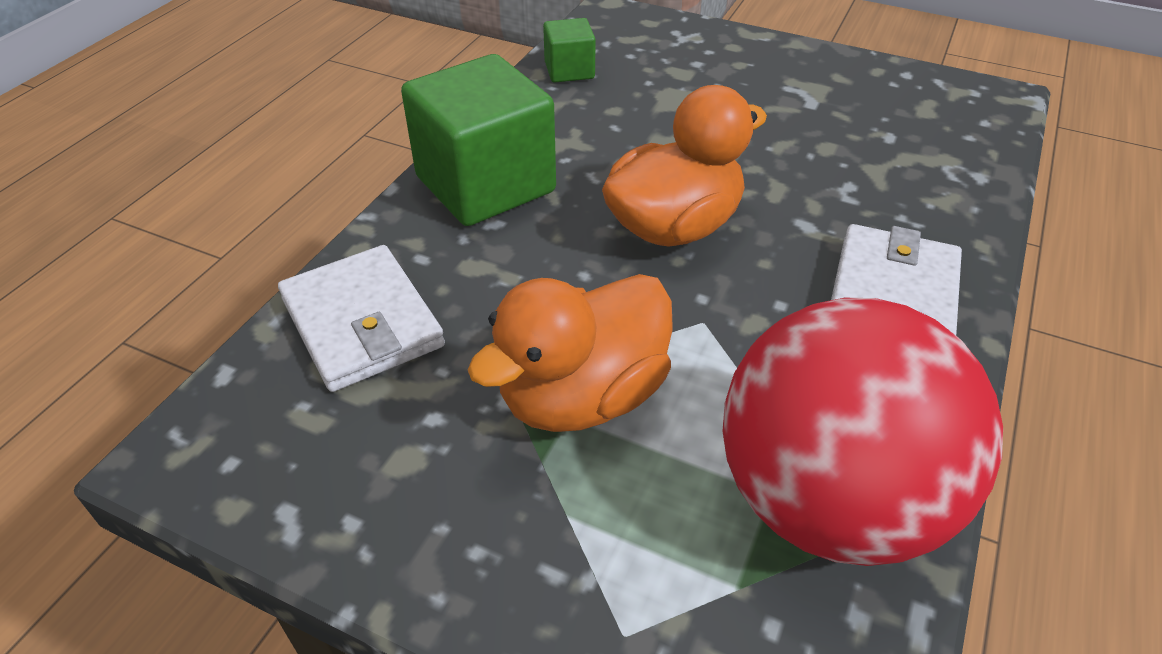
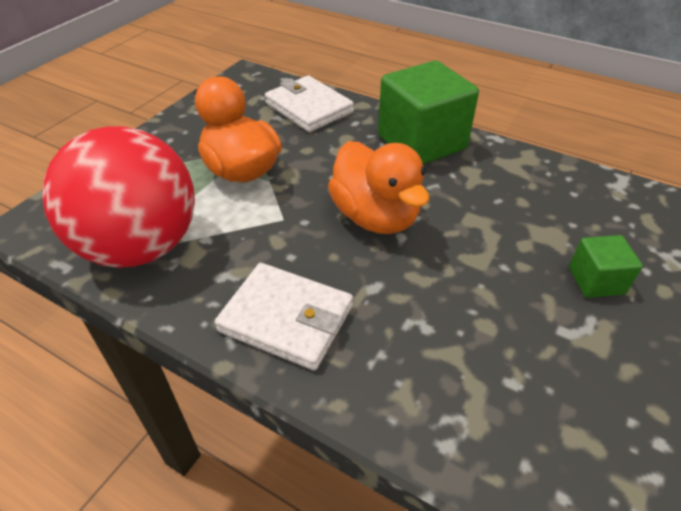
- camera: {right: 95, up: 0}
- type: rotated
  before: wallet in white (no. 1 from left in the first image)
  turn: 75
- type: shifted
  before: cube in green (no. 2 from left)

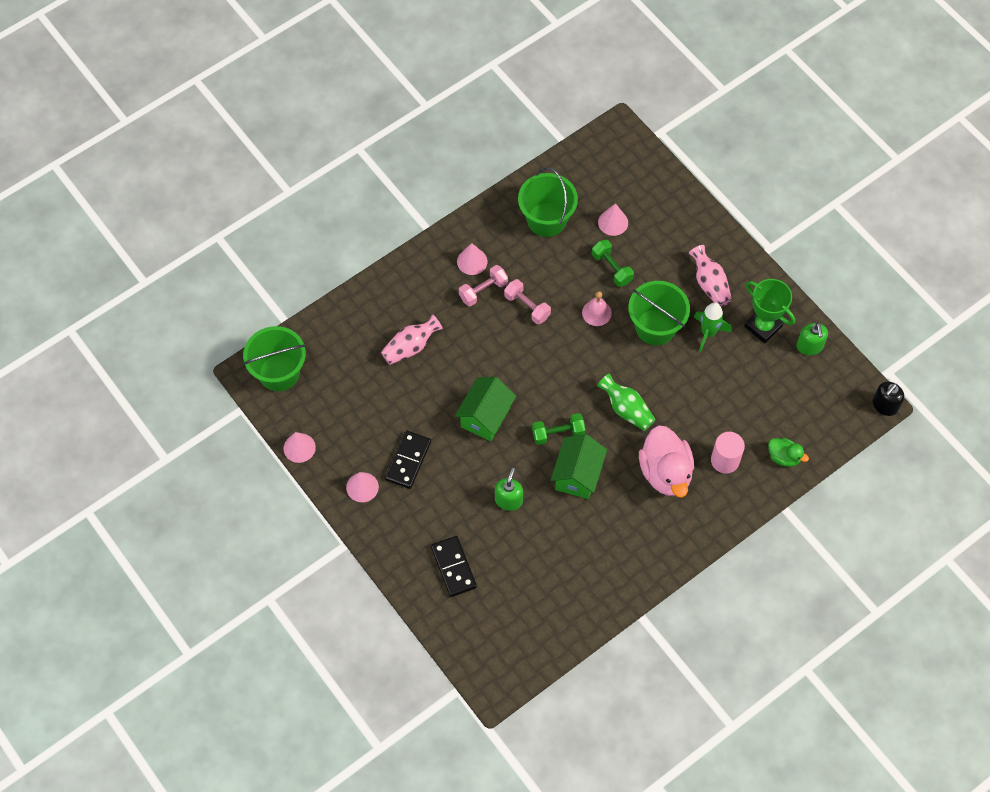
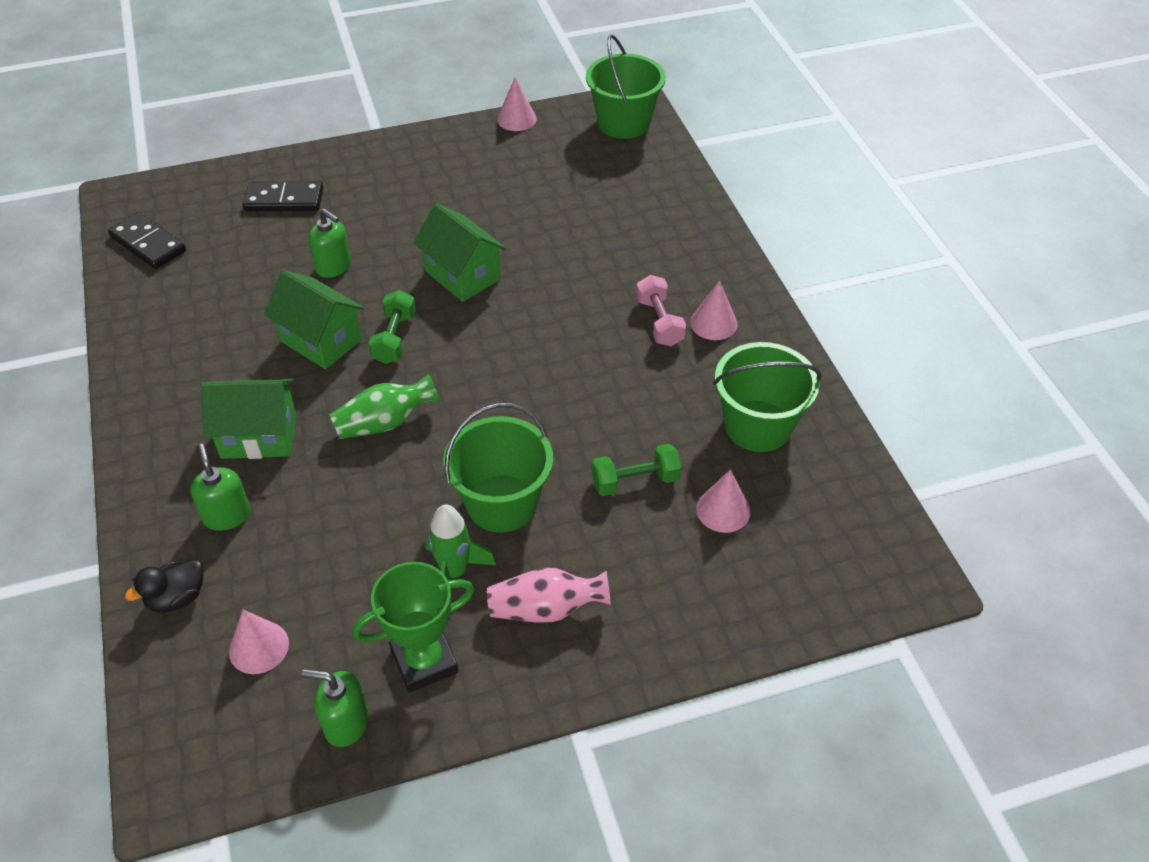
- camera: {right: 110, up: -15}
- type: shifted
  before: domino in black (no. 1 from left)
- type: repainted
  before: duck in green
  after: duck in black
- type: swapped
  before: cylinder in pink
  after: soap dispenser in green (no. 1 from left)
- type: swapped
  before: duck in pink
  after: house in green (no. 1 from left)
- type: shifted
  before: cone in pink (no. 2 from left in the first image)
  after: cone in pink (no. 1 from left)
- type: gone
  before: vase in pink (no. 1 from left)
- type: gone
  before: dumbbell in pink (no. 2 from left)
- type: gone
  before: bell in pink
- type: gone
  before: soap dispenser in black

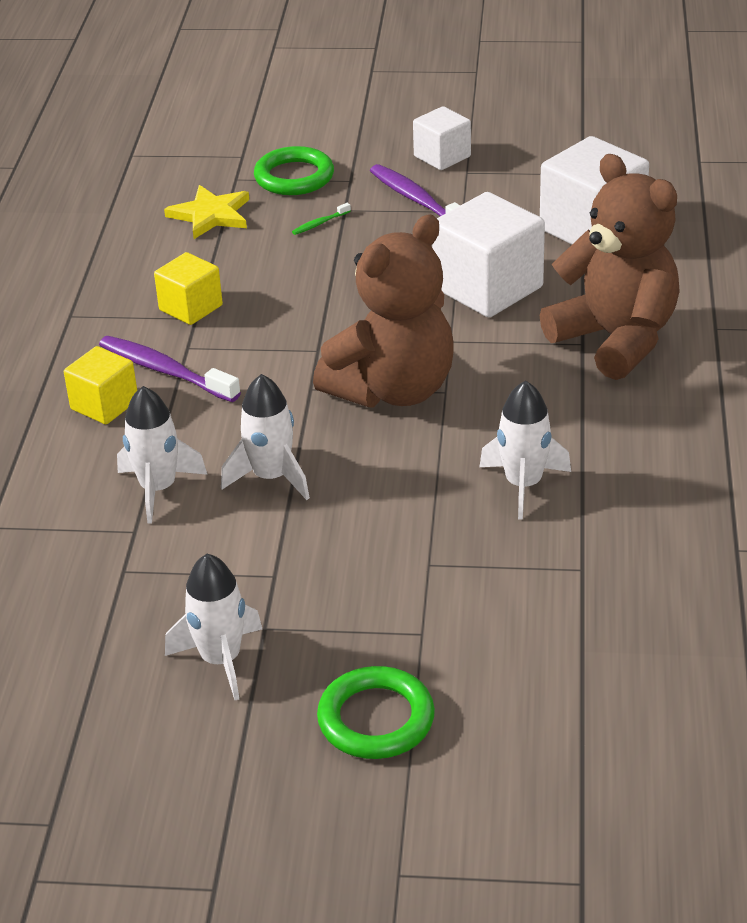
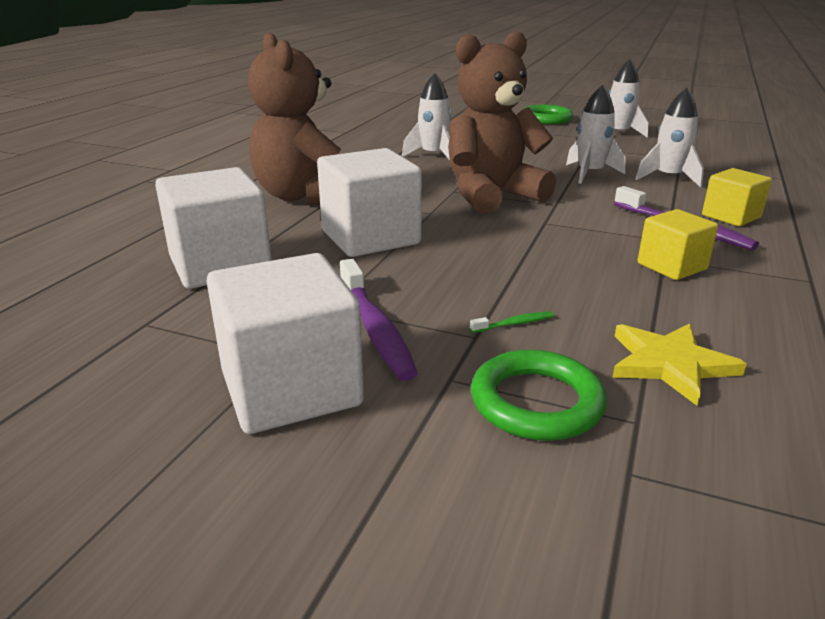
- camera: {right: -165, up: -10}
- type: scaled
  before: cube in white (no. 1 from left in the first image)
  scale: 1.73

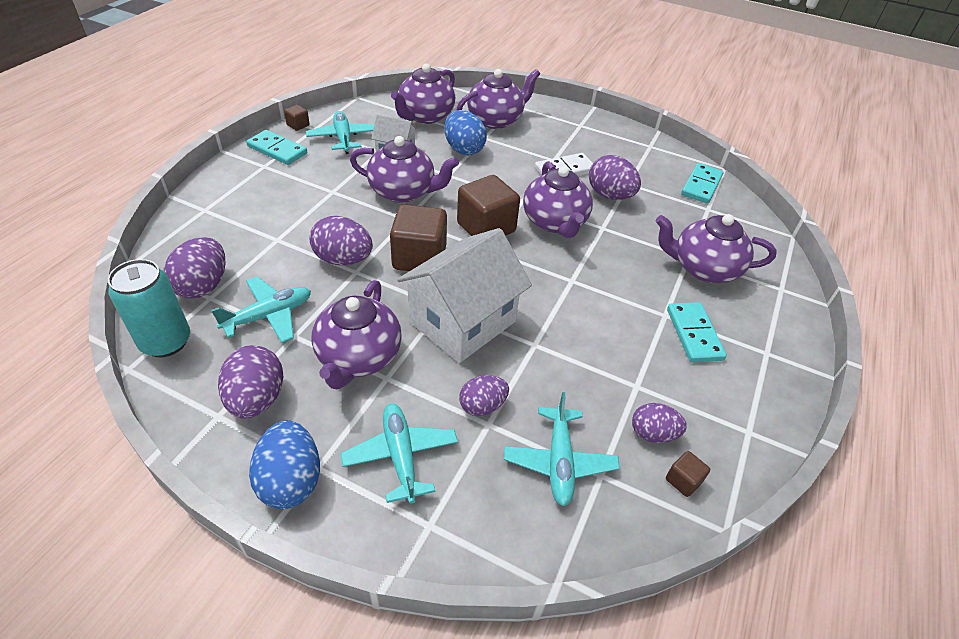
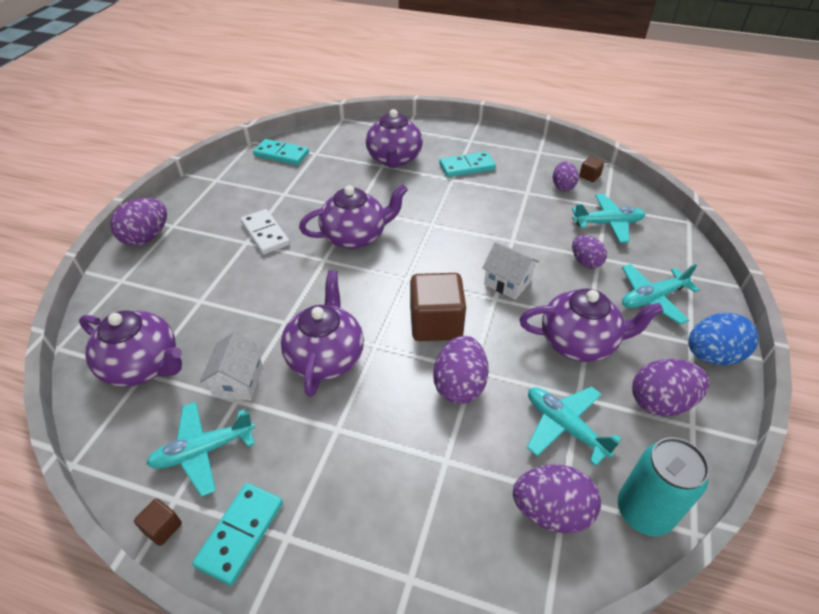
- camera: {right: -95, up: 0}
- type: shifted
  before: egg in purple (no. 5 from left in the first image)
  after: egg in purple (no. 1 from left)
- type: scaled
  before: house in white (no. 2 from left)
  scale: 0.52
- type: gone
  before: egg in blue (no. 2 from left)
- type: gone
  before: teapot in purple (no. 4 from left)
- type: gone
  before: cube in brown (no. 3 from left)

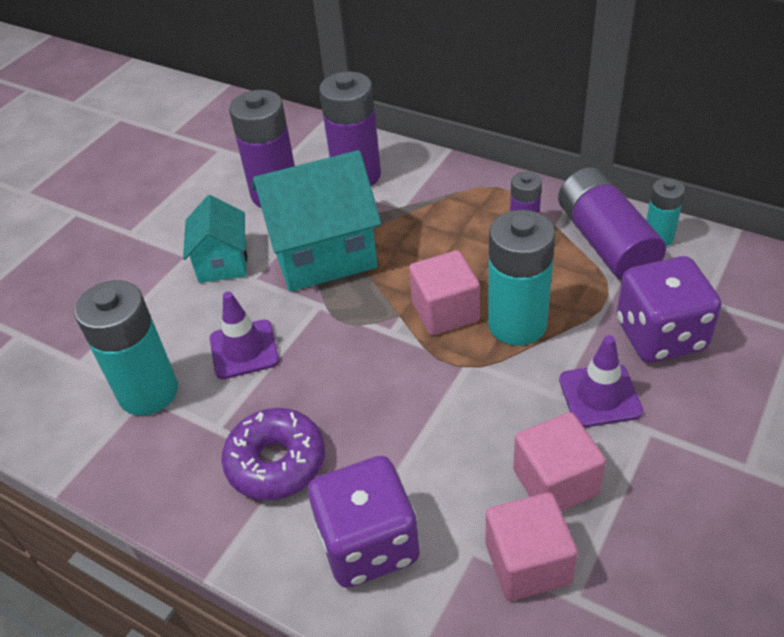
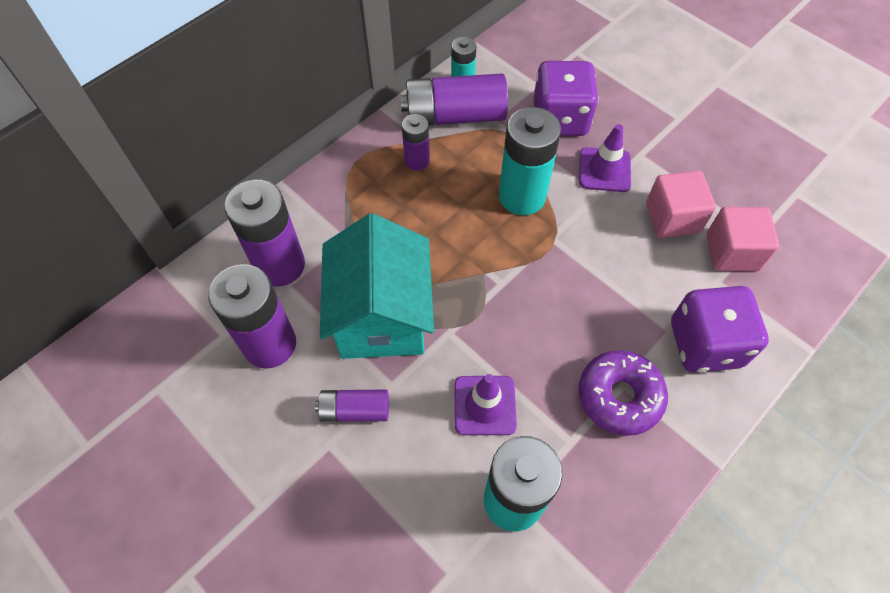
- camera: {right: -80, up: 15}
- type: swapped
  before: house in turquoise (no. 1 from left)
  after: battery in purple (no. 3 from left)
- type: gone
  before: cube in pink (no. 1 from left)

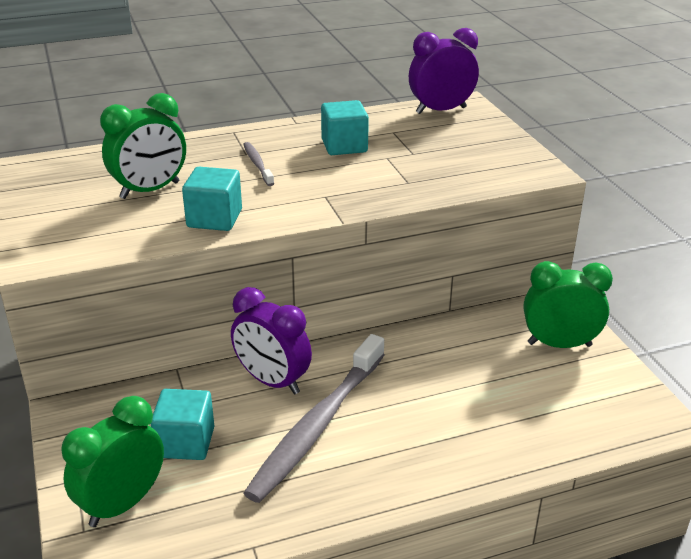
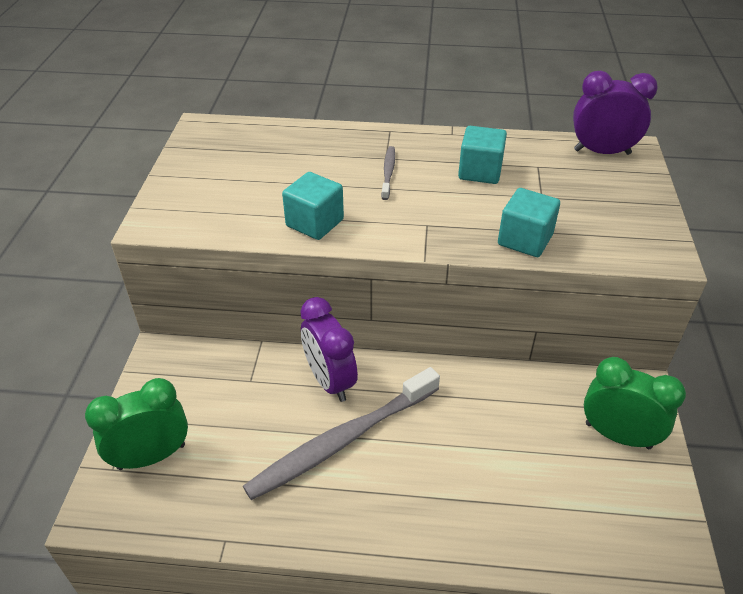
- camera: {right: 25, up: 10}
- type: shifted
  before: cube in turquoise (no. 1 from left in the first image)
  after: cube in turquoise (no. 3 from left)
- type: gone
  before: clock in green (no. 2 from left)

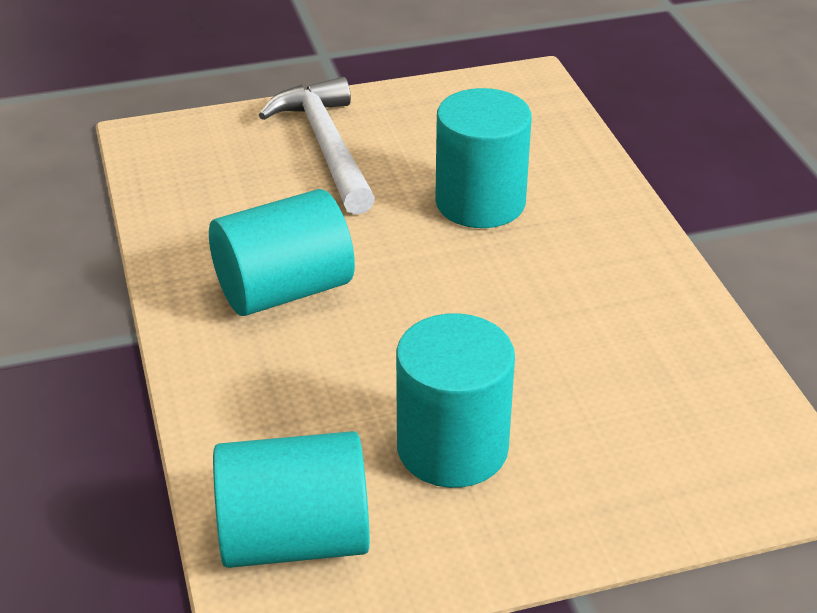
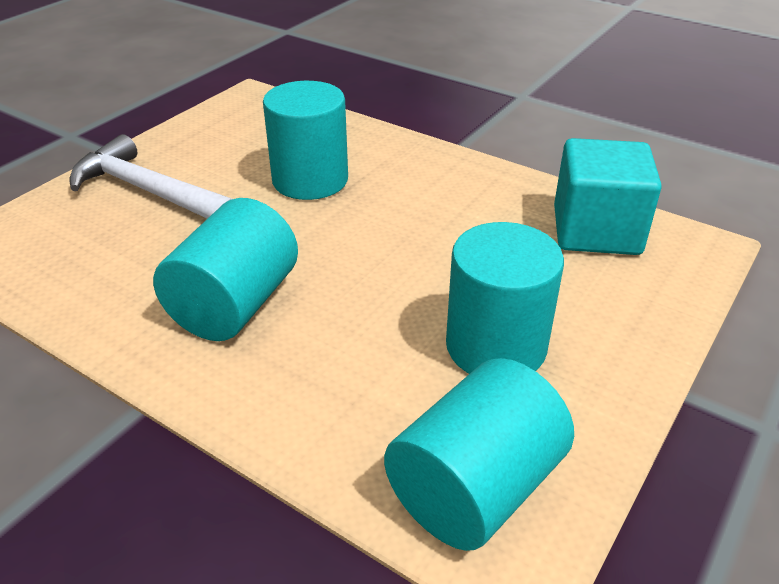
- camera: {right: -40, up: 0}
- type: new
  after: cube in turquoise

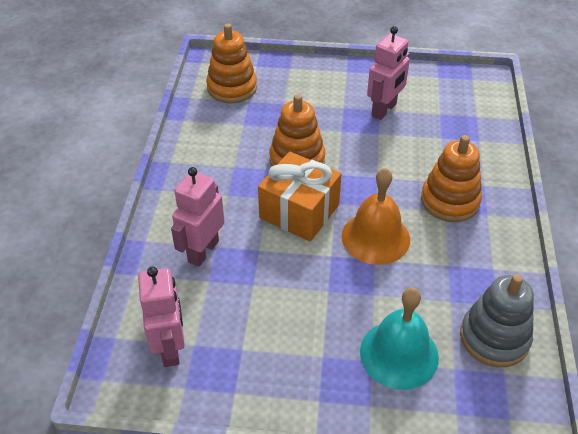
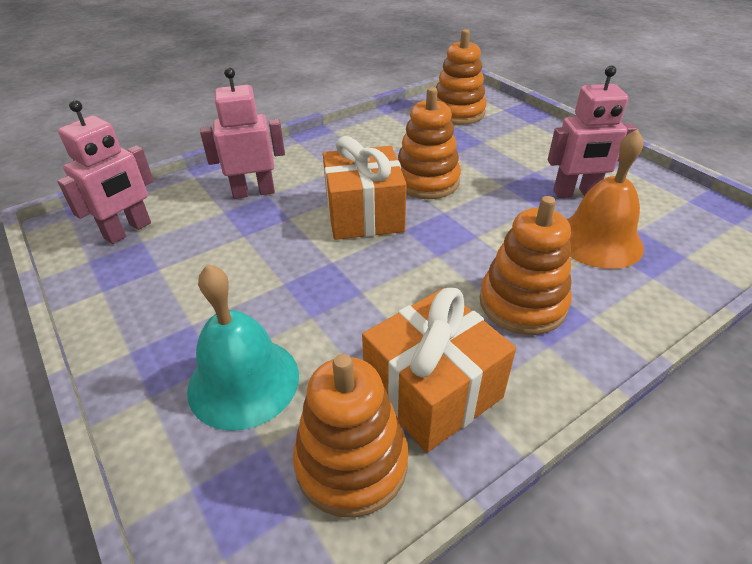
- camera: {right: 50, up: -5}
- type: repainted
  before: stacking toy in grey
  after: stacking toy in orange (no. 1 from left)
- type: new
  after: gift in orange (no. 2 from left)
- type: shifted
  before: bell in orange

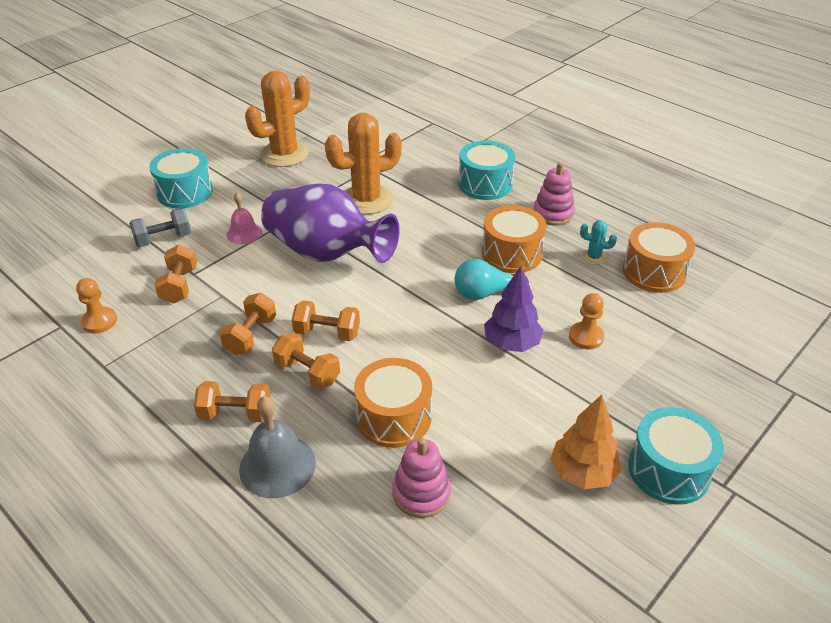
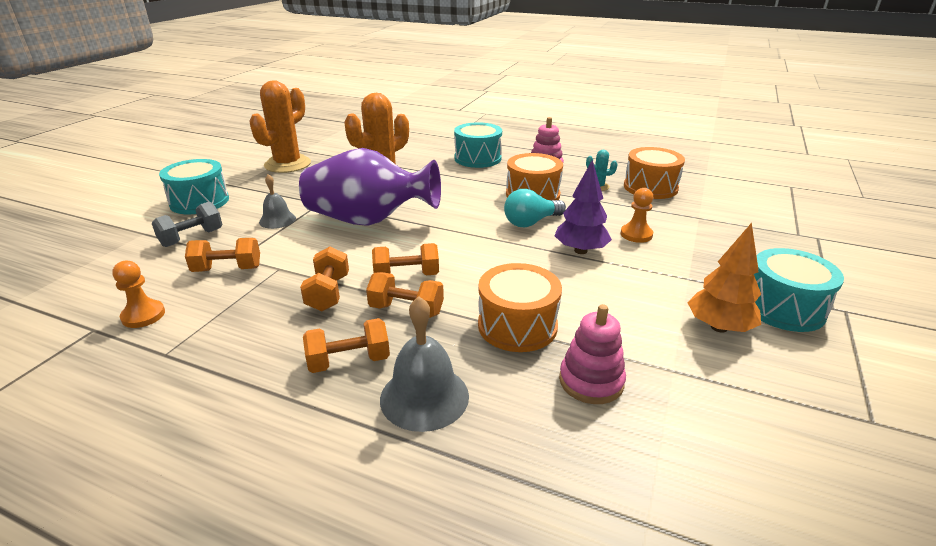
- camera: {right: -20, up: -10}
- type: rotated
  before: dumbbell in orange (no. 1 from left)
  turn: -75
- type: repainted
  before: bell in pink
  after: bell in grey (no. 1 from left)

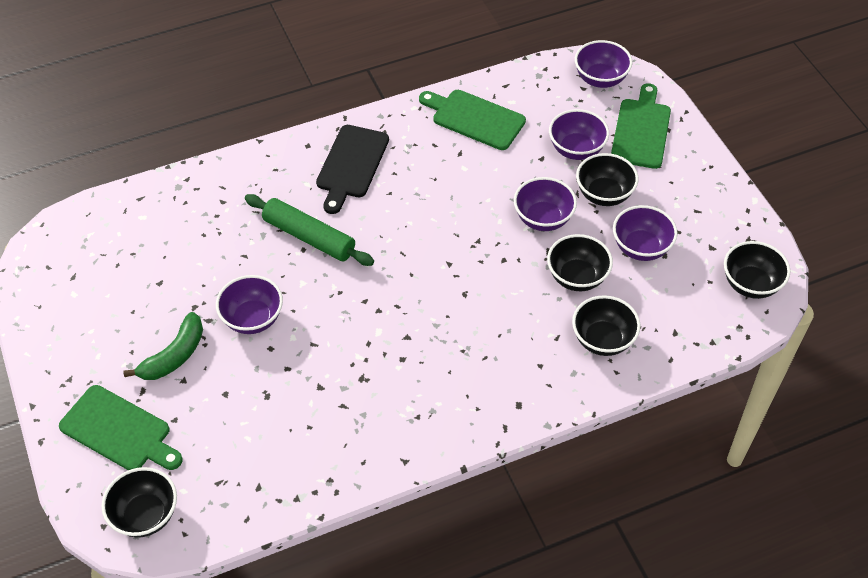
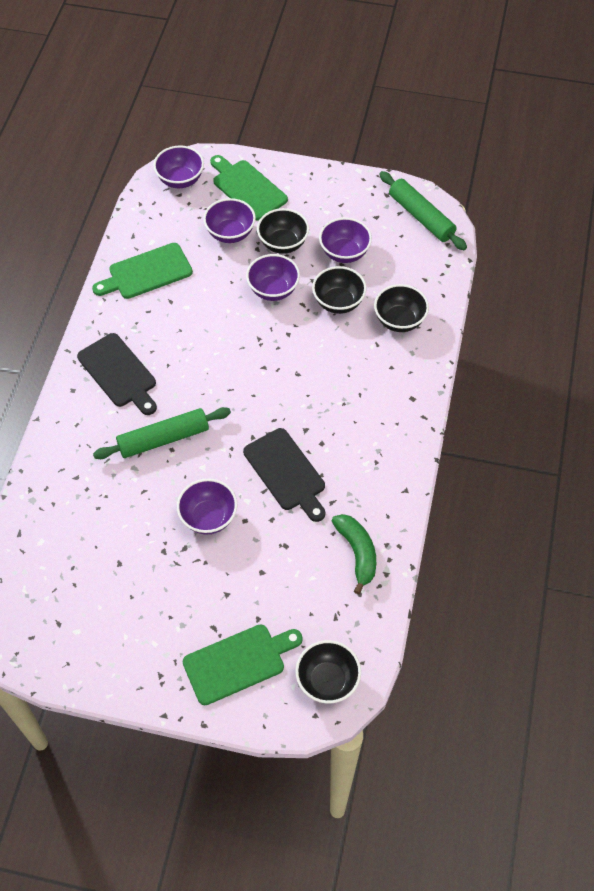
- camera: {right: -55, up: 5}
- type: new
  after: cutting board in black (no. 2 from left)
- type: shifted
  before: banana in green
- type: swapped
  before: bowl in black (no. 5 from left)
  after: rolling pin in green (no. 2 from left)

